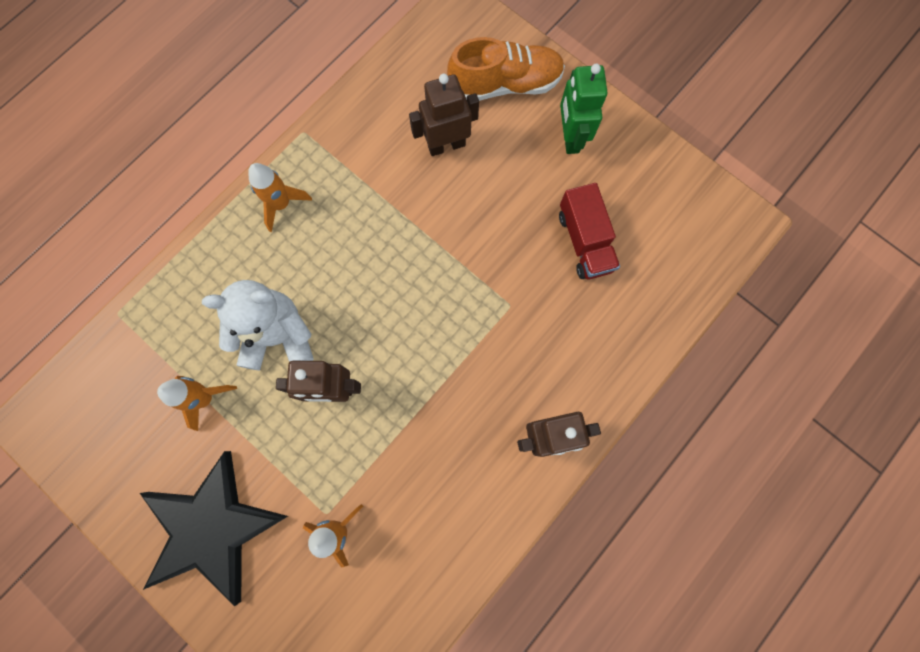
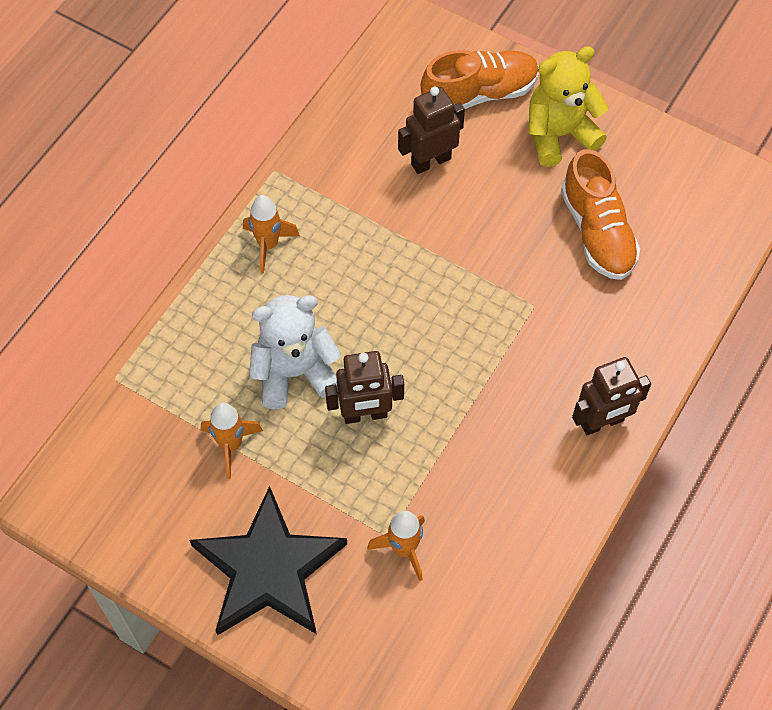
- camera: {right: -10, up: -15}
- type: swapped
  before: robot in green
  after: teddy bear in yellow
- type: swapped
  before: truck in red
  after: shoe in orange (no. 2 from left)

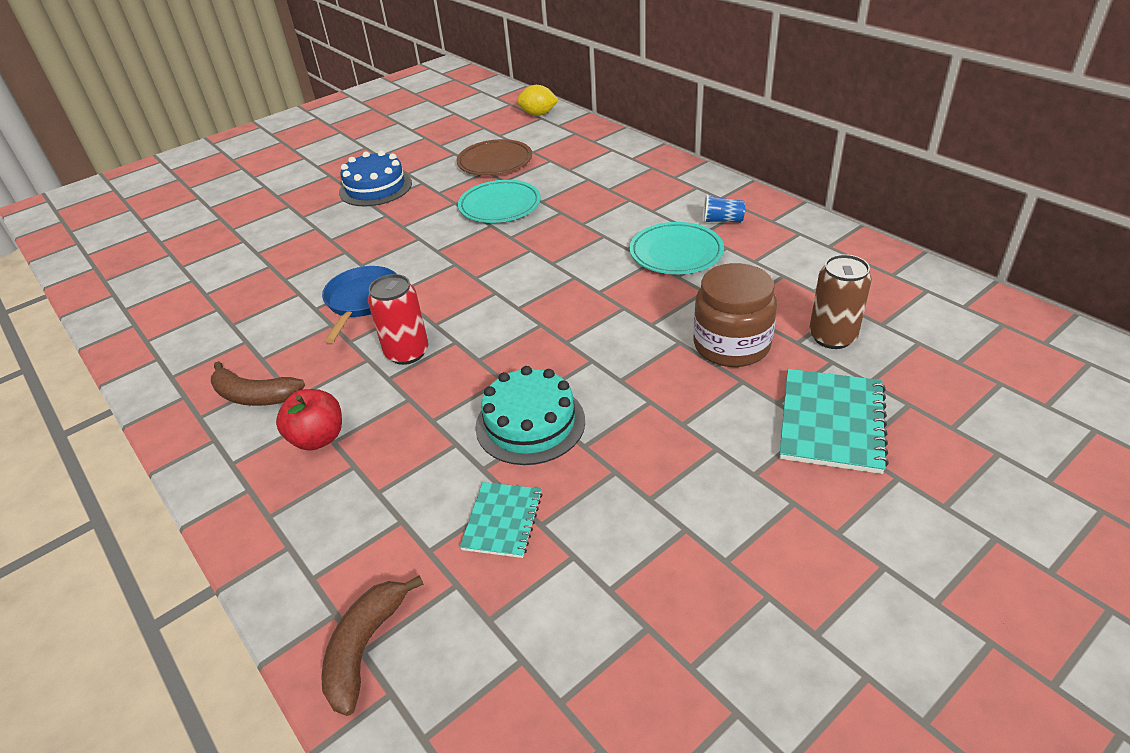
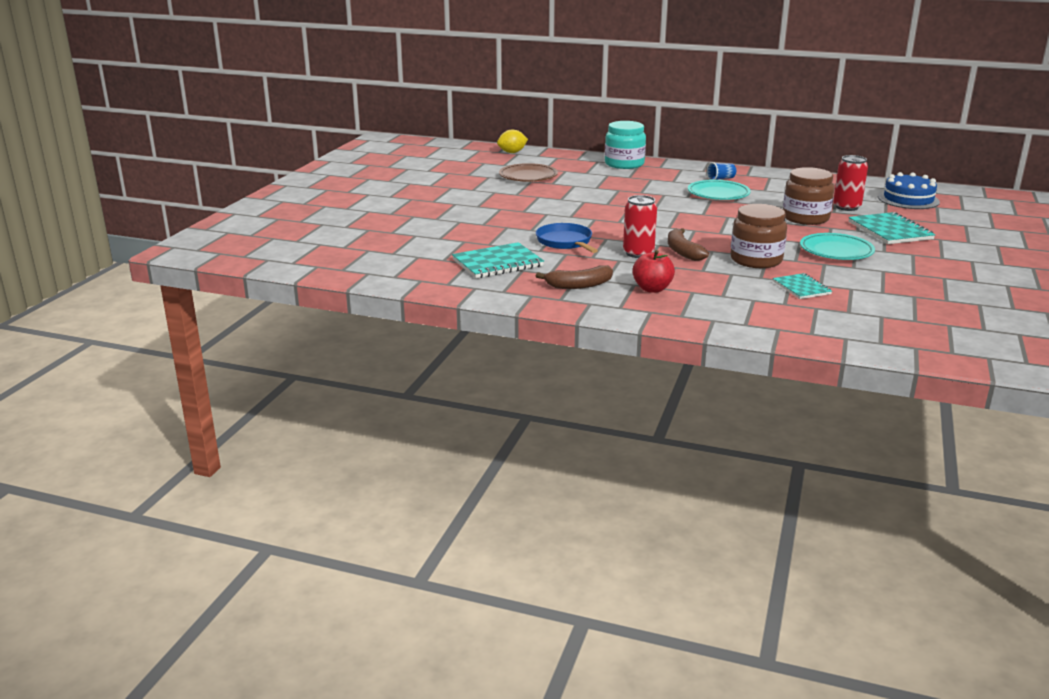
- camera: {right: -35, up: -15}
- type: new
  after: notebook in turquoise (no. 1 from left)
- type: new
  after: jar in turquoise
- type: shifted
  before: banana in brown (no. 2 from left)
- type: swapped
  before: cake in turquoise
  after: jar in brown (no. 1 from left)
- type: shifted
  before: plate in turquoise (no. 1 from left in the first image)
  after: plate in turquoise (no. 2 from left)
- type: repainted
  before: can in brown
  after: can in red (no. 2 from left)
- type: shifted
  before: cake in blue

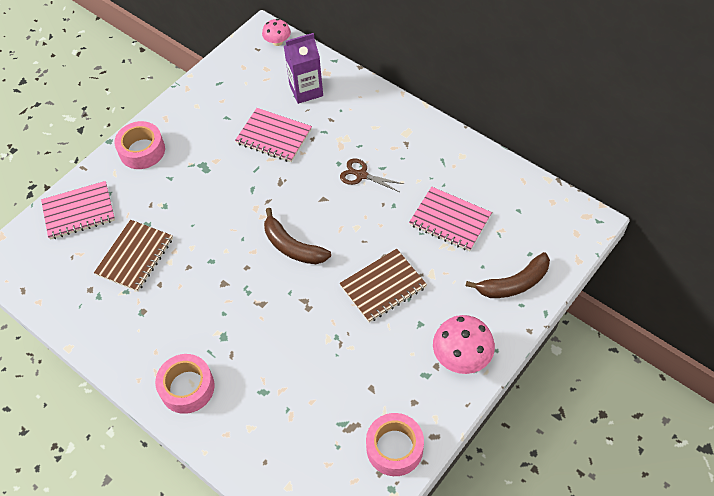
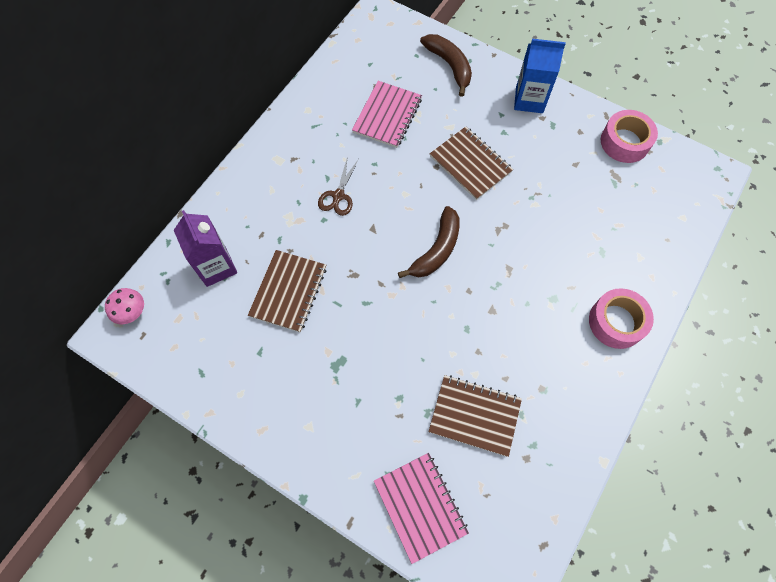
- camera: {right: -100, up: 10}
- type: repainted
  before: notebook in pink (no. 2 from left)
  after: notebook in brown (no. 1 from left)
- type: swapped
  before: mushroom in pink (no. 2 from left)
  after: carton in blue
- type: gone
  before: tape in pink (no. 1 from left)

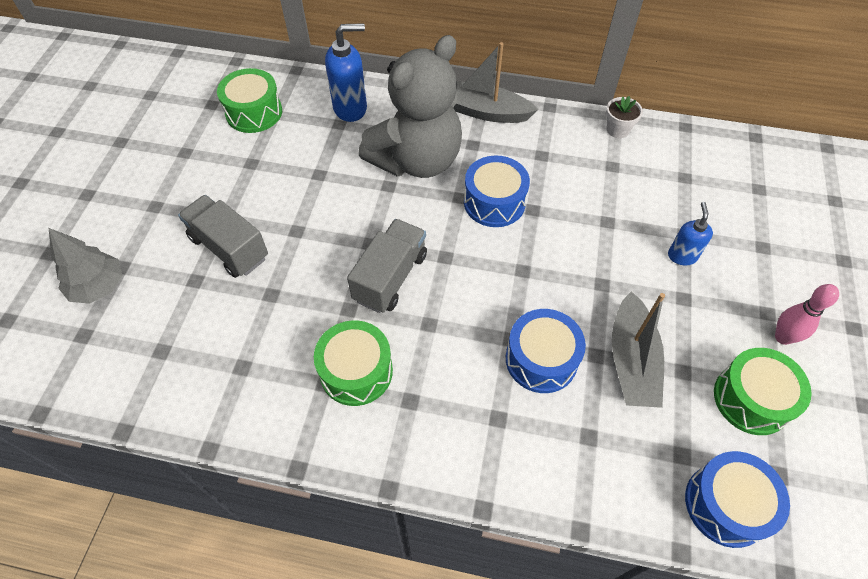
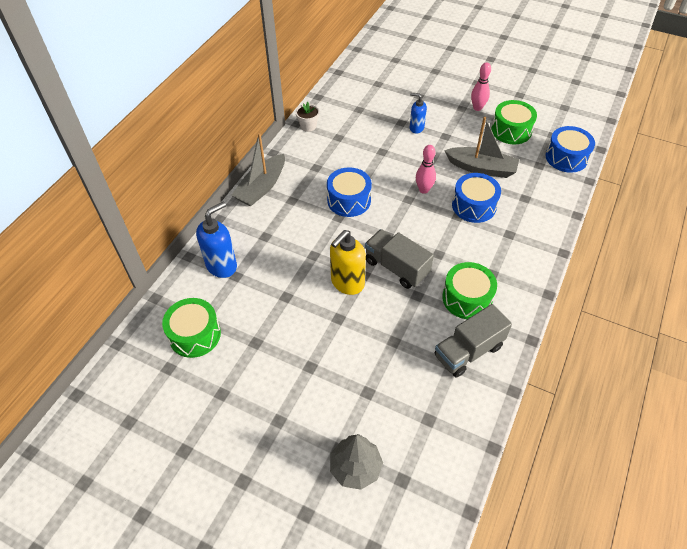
- camera: {right: -75, up: -5}
- type: rotated
  before: soap dispenser in blue (no. 1 from left)
  turn: 45
- type: new
  after: soap dispenser in yellow
- type: new
  after: bowling pin in pink (no. 1 from left)
- type: shifted
  before: truck in grey (no. 1 from left in the first image)
  after: truck in grey (no. 2 from left)
- type: gone
  before: teddy bear in grey

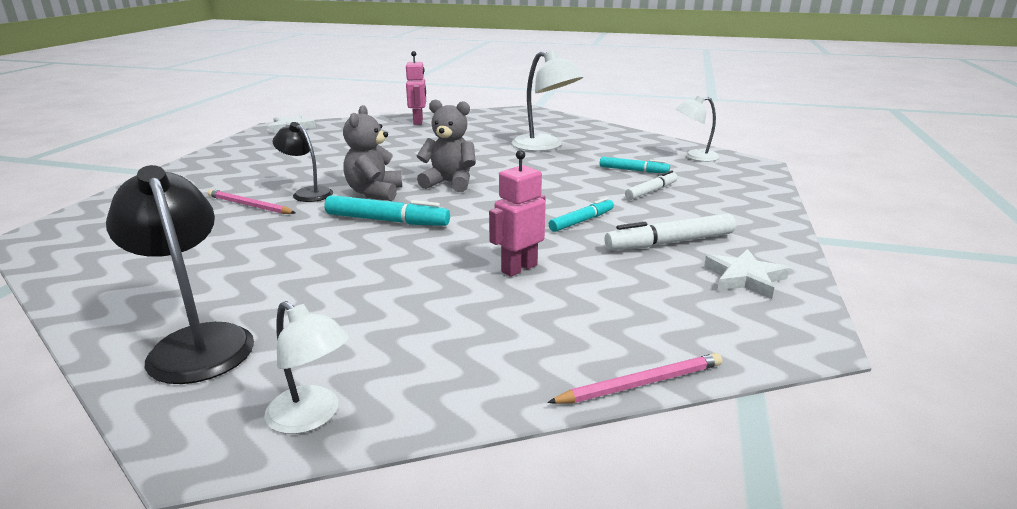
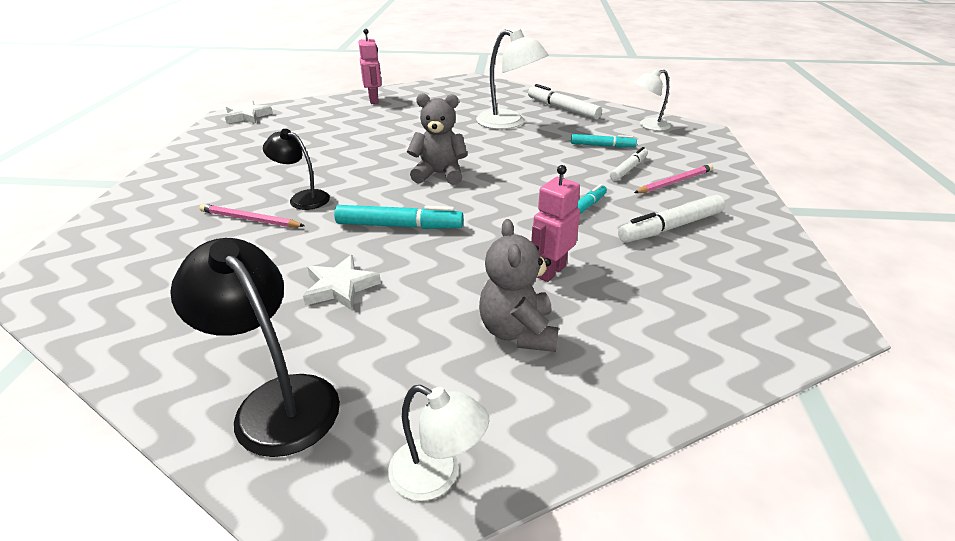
- camera: {right: -10, up: 10}
- type: shifted
  before: star in white (no. 2 from left)
- type: shifted
  before: teddy bear in grey (no. 1 from left in the first image)
  after: teddy bear in grey (no. 2 from left)
- type: new
  after: marker in white (no. 1 from left)
- type: shifted
  before: pencil in pink (no. 2 from left)

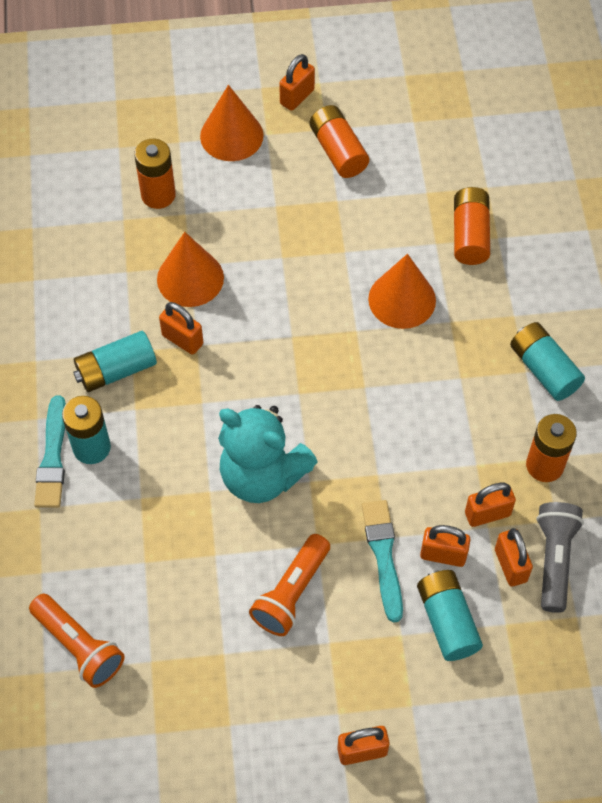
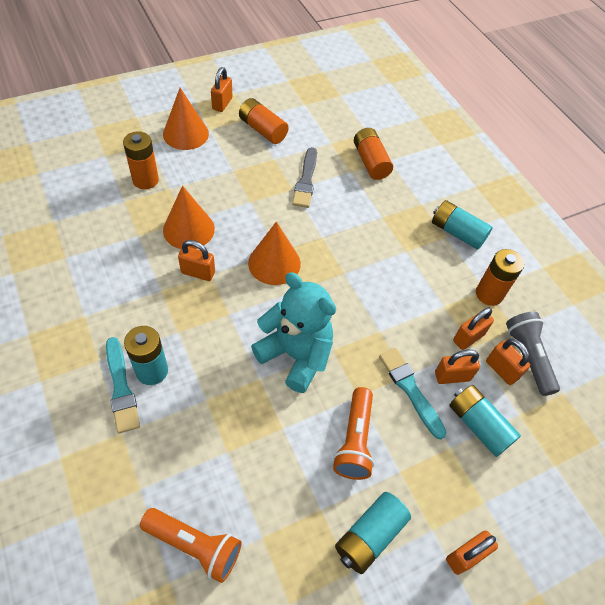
- camera: {right: -25, up: -5}
- type: shifted
  before: cone in orange (no. 3 from left)
- type: rotated
  before: teddy bear in turquoise
  turn: -150
- type: new
  after: brush in grey
- type: shifted
  before: battery in turquoise (no. 2 from left)

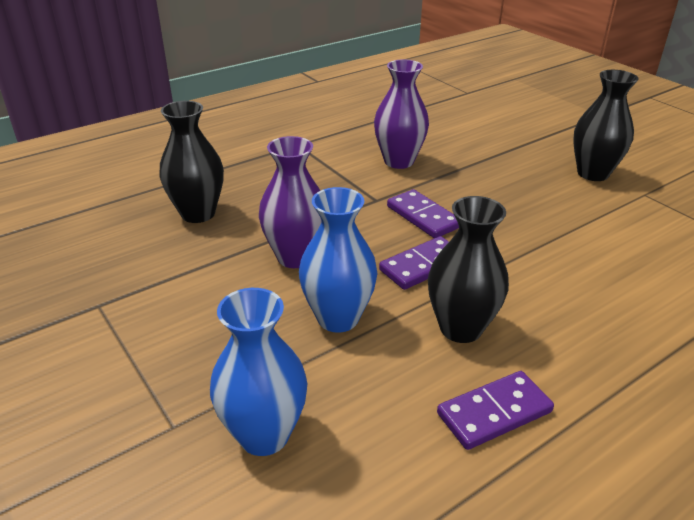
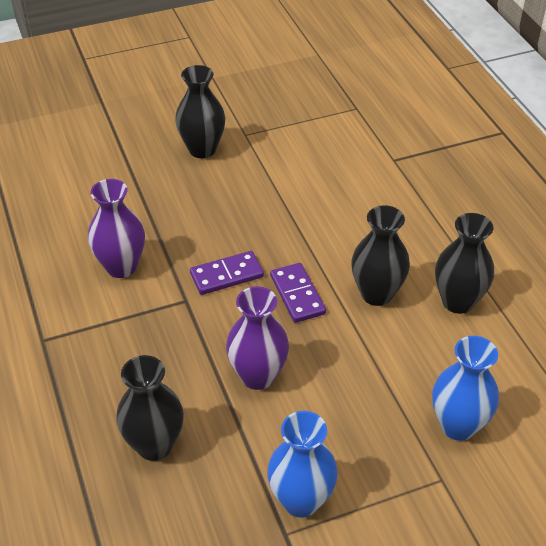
- camera: {right: -75, up: 10}
- type: shifted
  before: vase in blue (no. 2 from left in the first image)
  after: vase in blue (no. 1 from left)
- type: swapped
  before: domino in purple (no. 3 from left)
  after: vase in black (no. 4 from left)

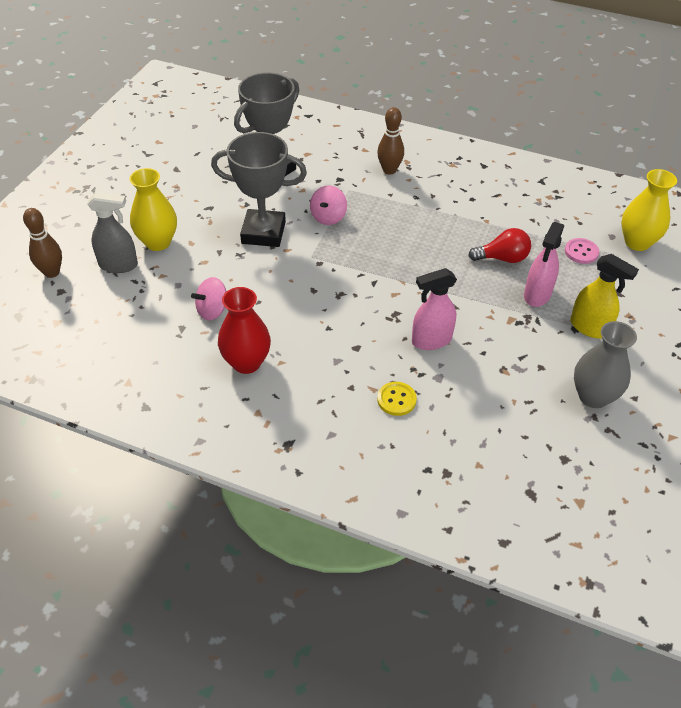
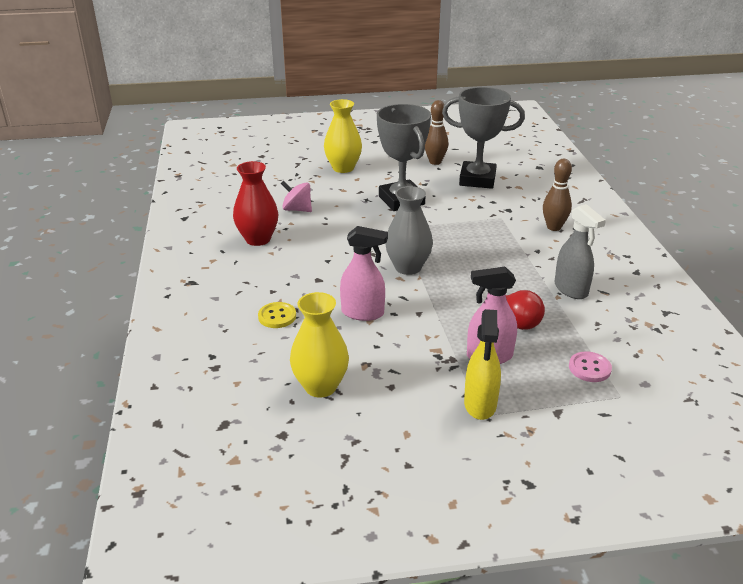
- camera: {right: 60, up: -15}
- type: shifted
  before: vase in yellow (no. 2 from left in the first image)
  after: vase in yellow (no. 1 from left)
- type: rotated
  before: spray bottle in pink (no. 1 from left)
  turn: 150
- type: shifted
  before: vase in grey
- type: shifted
  before: bowling pin in brown (no. 1 from left)
- type: shifted
  before: spray bottle in grey
- type: gone
  before: spinning top in pink (no. 2 from left)

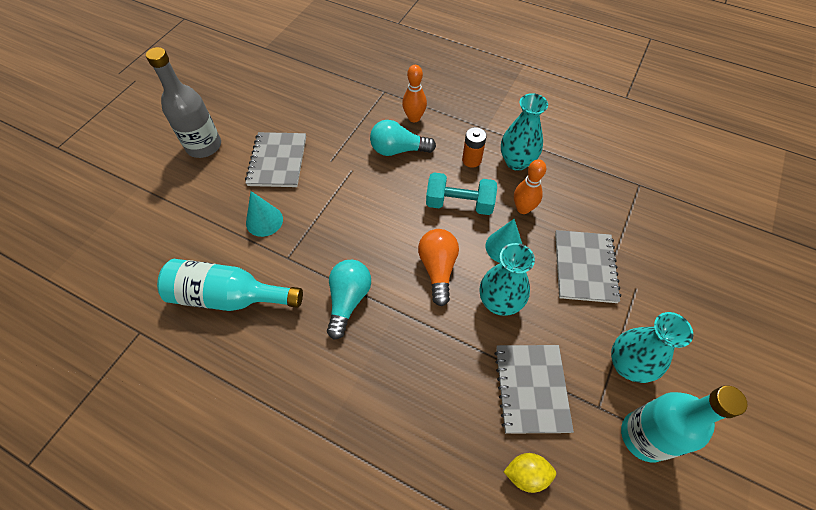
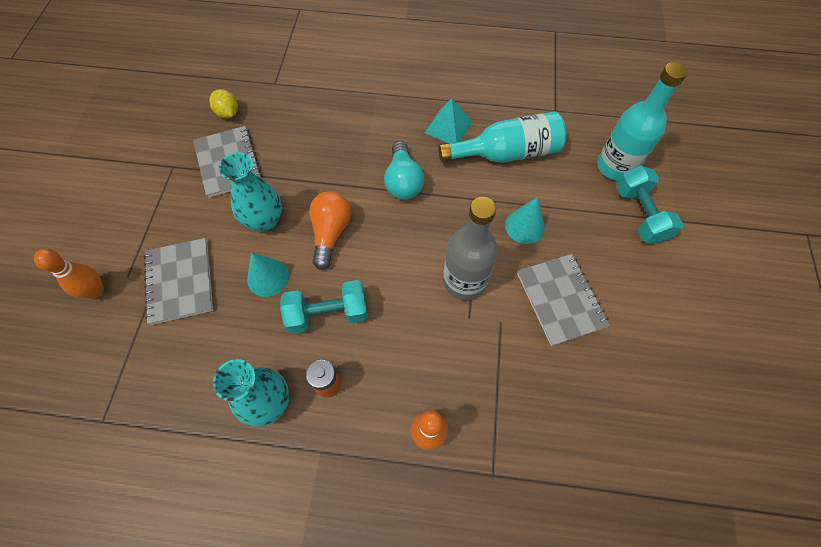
- camera: {right: 160, up: 5}
- type: shifted
  before: bowling pin in orange (no. 2 from left in the first image)
  after: bowling pin in orange (no. 1 from left)
- type: rotated
  before: lemon in yellow
  turn: 75
- type: rotated
  before: light bulb in orange
  turn: -150
- type: new
  after: pyramid in turquoise
- type: shifted
  before: bottle in grey
- type: shifted
  before: bottle in turquoise (no. 2 from left)
- type: new
  after: dumbbell in turquoise (no. 2 from left)
- type: gone
  before: light bulb in turquoise (no. 2 from left)
- type: gone
  before: vase in turquoise (no. 3 from left)

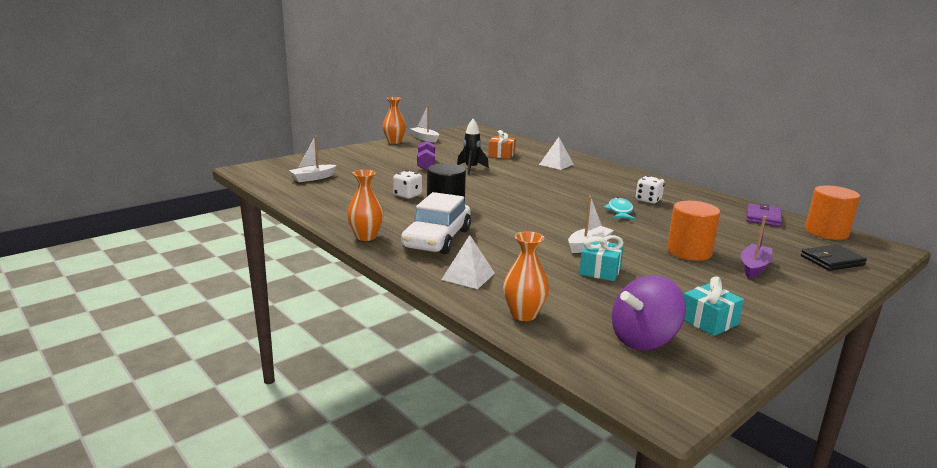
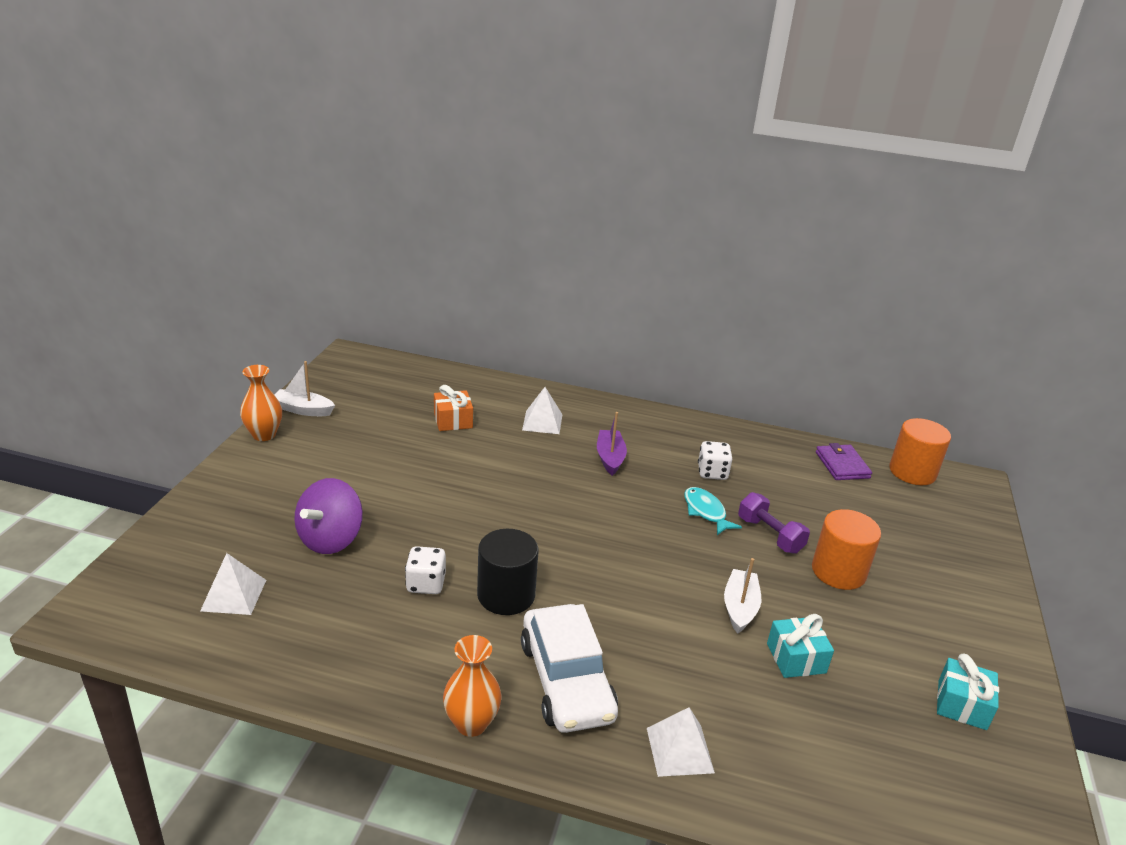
- camera: {right: -35, up: 10}
- type: swapped
  before: boat in white (no. 1 from left)
  after: pyramid in white (no. 1 from left)
- type: shifted
  before: spinning top in purple
- type: shifted
  before: boat in purple
- type: shifted
  before: dumbbell in purple
- type: gone
  before: rocket in black
- type: gone
  before: vase in orange (no. 3 from left)
- type: gone
  before: wallet in black

